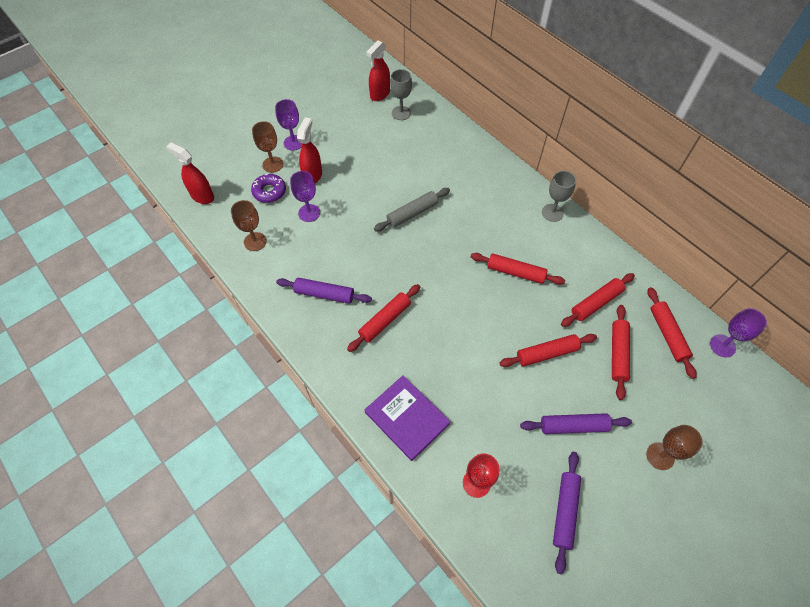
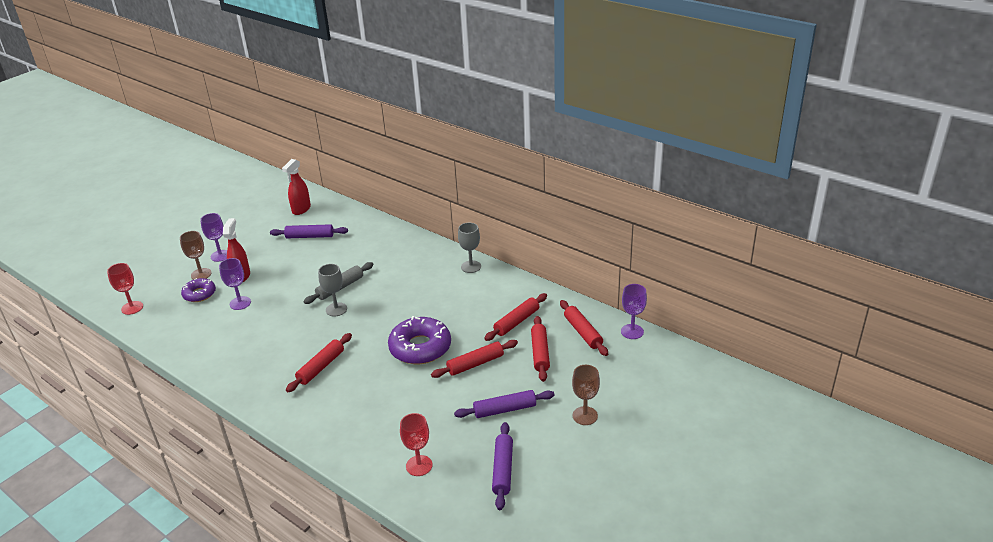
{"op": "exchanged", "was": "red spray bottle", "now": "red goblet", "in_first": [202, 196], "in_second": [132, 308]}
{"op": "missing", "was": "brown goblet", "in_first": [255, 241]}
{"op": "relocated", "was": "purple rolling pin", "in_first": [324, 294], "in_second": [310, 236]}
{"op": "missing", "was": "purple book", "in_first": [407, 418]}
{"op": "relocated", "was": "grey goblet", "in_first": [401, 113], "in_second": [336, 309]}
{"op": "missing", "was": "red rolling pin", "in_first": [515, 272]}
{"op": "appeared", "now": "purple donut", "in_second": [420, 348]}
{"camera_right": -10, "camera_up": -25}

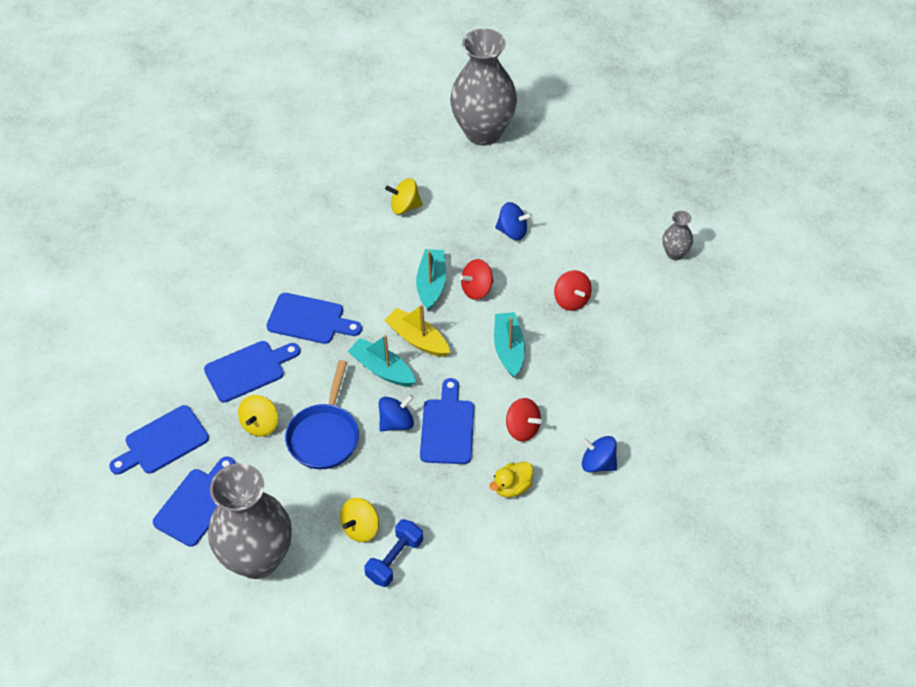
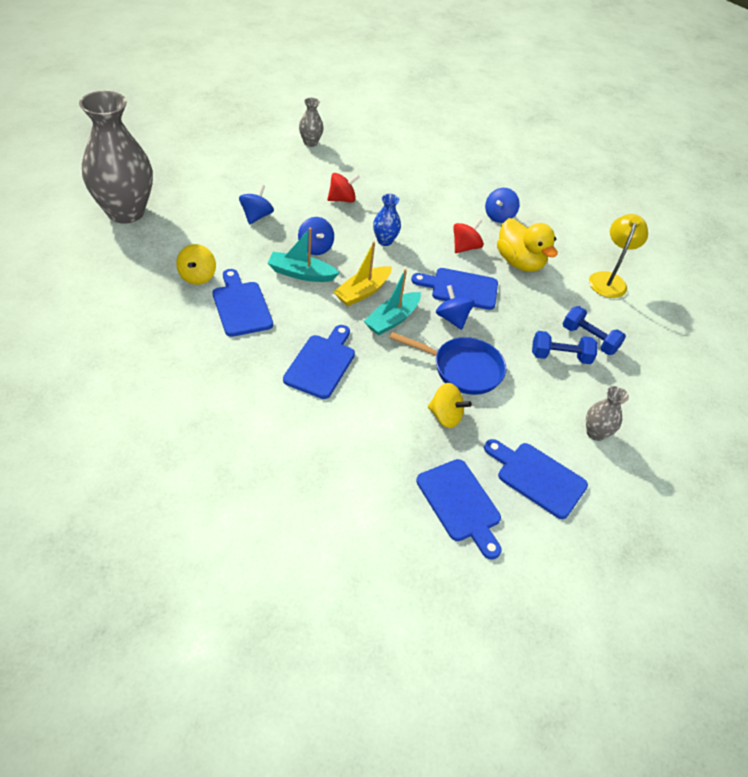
{"op": "relocated", "was": "blue cutting board", "in_first": [248, 370], "in_second": [241, 306]}
{"op": "size", "was": "grey vase", "in_first": [257, 558], "in_second": [595, 433], "ratio": 0.44}
{"op": "exchanged", "was": "yellow spinning top", "now": "blue dumbbell", "in_first": [360, 528], "in_second": [560, 356]}
{"op": "colour", "was": "red spinning top", "now": "blue spinning top", "in_first": [477, 289], "in_second": [315, 247]}
{"op": "size", "was": "yellow duck", "in_first": [512, 487], "in_second": [519, 262], "ratio": 1.71}
{"op": "exchanged", "was": "turquoise boat", "now": "blue vase", "in_first": [509, 349], "in_second": [384, 241]}
{"op": "appeared", "now": "yellow lamp", "in_second": [608, 279]}
{"camera_right": -90, "camera_up": -5}

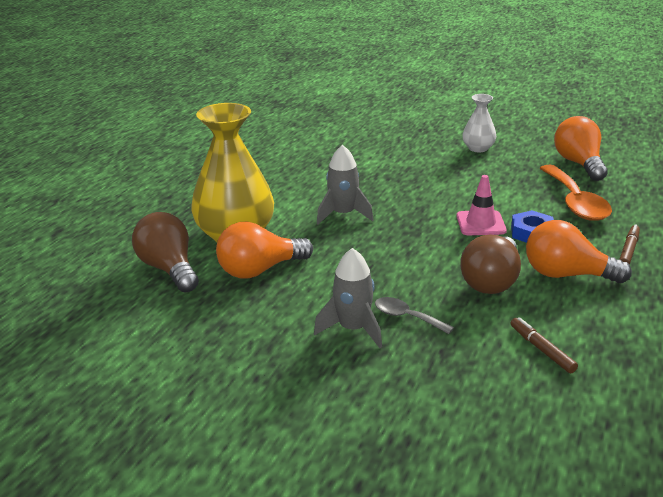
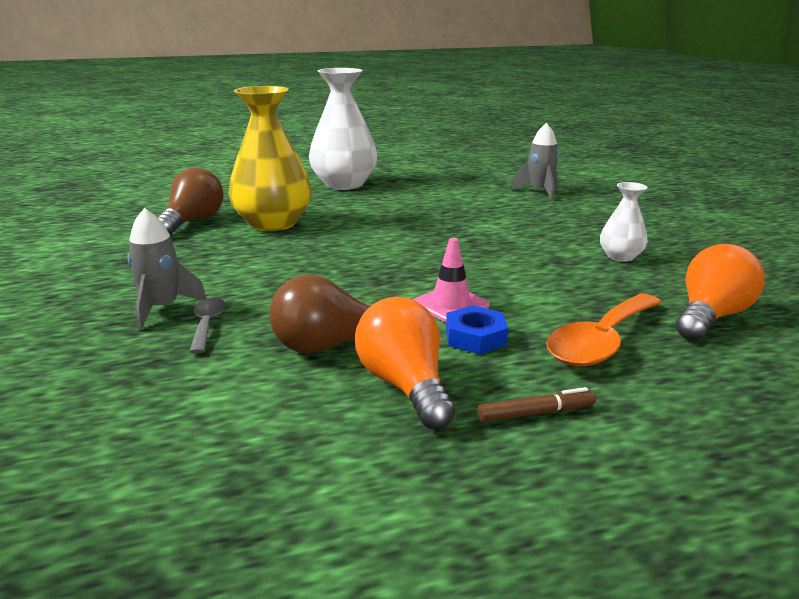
{"op": "missing", "was": "orange light bulb", "in_first": [260, 270]}
{"op": "relocated", "was": "grey rocket", "in_first": [343, 214], "in_second": [539, 191]}
{"op": "missing", "was": "brown marker", "in_first": [542, 350]}
{"op": "appeared", "now": "white vase", "in_second": [344, 184]}
{"camera_right": 50, "camera_up": -5}

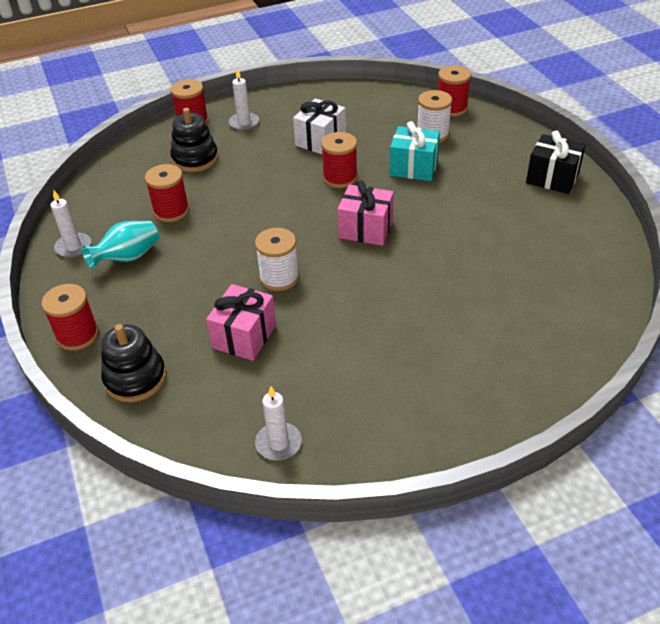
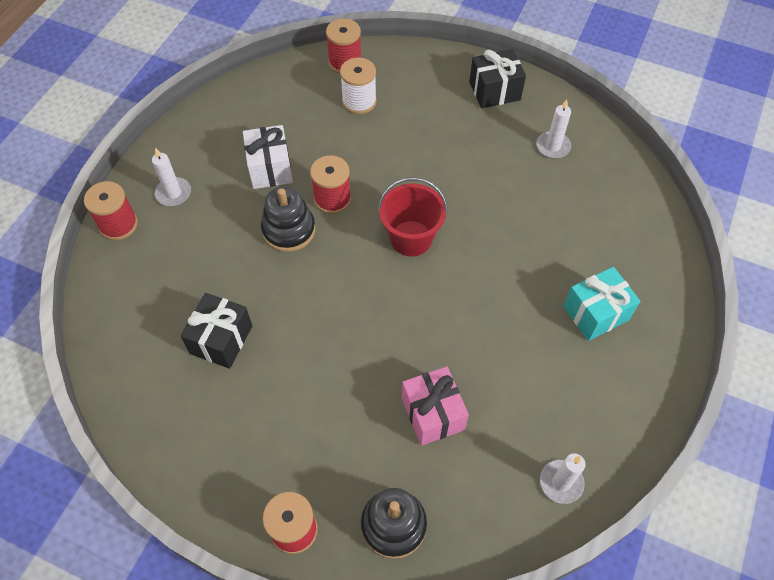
{"op": "relocated", "was": "white candle", "in_first": [73, 247], "in_second": [553, 146]}
{"op": "missing", "was": "turquoise vase", "in_first": [128, 258]}
{"op": "exchanged", "was": "red spool", "now": "black gift", "in_first": [171, 211], "in_second": [221, 339]}
{"op": "relocated", "was": "black stacking toy", "in_first": [195, 159], "in_second": [289, 230]}
{"op": "missing", "was": "white spool", "in_first": [279, 278]}
{"op": "exchanged", "was": "pink gift", "now": "red bucket", "in_first": [365, 229], "in_second": [411, 238]}
{"op": "relocated", "was": "turquoise gift", "in_first": [413, 167], "in_second": [595, 313]}
{"camera_right": -45, "camera_up": 15}

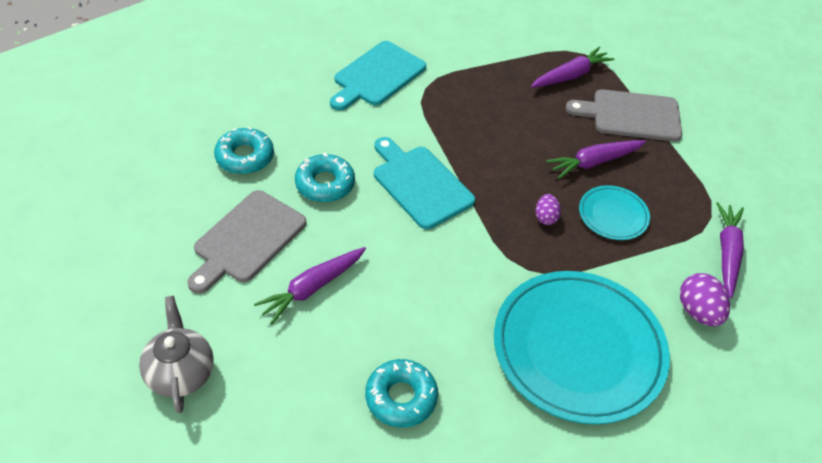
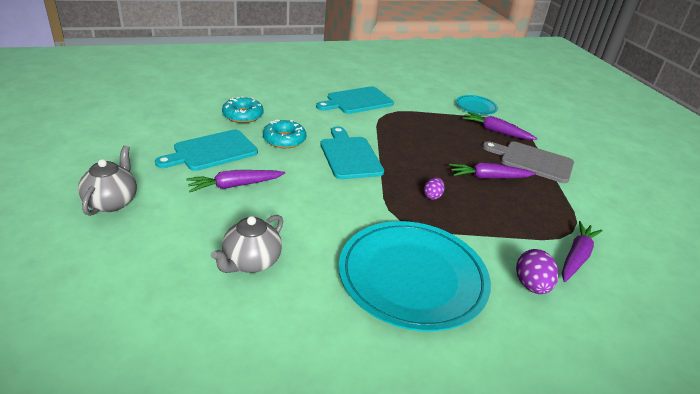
{"op": "colour", "was": "grey cutting board", "now": "turquoise cutting board", "in_first": [247, 239], "in_second": [212, 151]}
{"op": "exchanged", "was": "turquoise donut", "now": "grey teapot", "in_first": [401, 397], "in_second": [251, 262]}
{"op": "spun", "was": "purple carrot", "in_first": [570, 75], "in_second": [496, 131], "clockwise": -135}
{"op": "relocated", "was": "turquoise plate", "in_first": [613, 215], "in_second": [476, 107]}
{"camera_right": 20, "camera_up": -15}

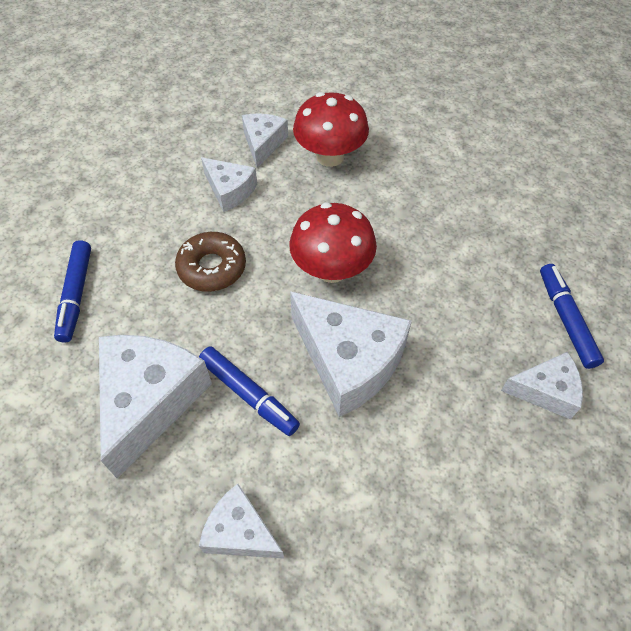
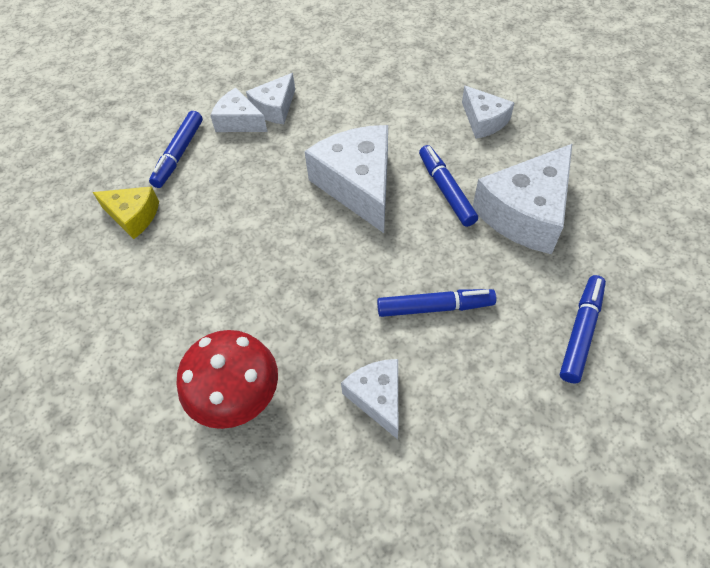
{"op": "exchanged", "was": "brown donut", "now": "blue marker", "in_first": [212, 267], "in_second": [435, 307]}
{"op": "relocated", "was": "white cheese", "in_first": [263, 144], "in_second": [275, 108]}
{"op": "missing", "was": "red mushroom", "in_first": [331, 269]}
{"op": "appeared", "now": "yellow cheese", "in_second": [133, 216]}
{"camera_right": -150, "camera_up": 0}

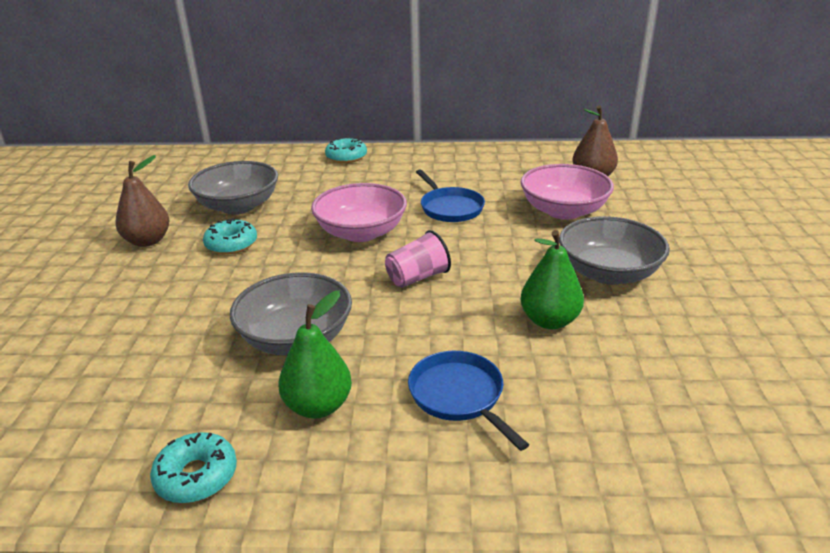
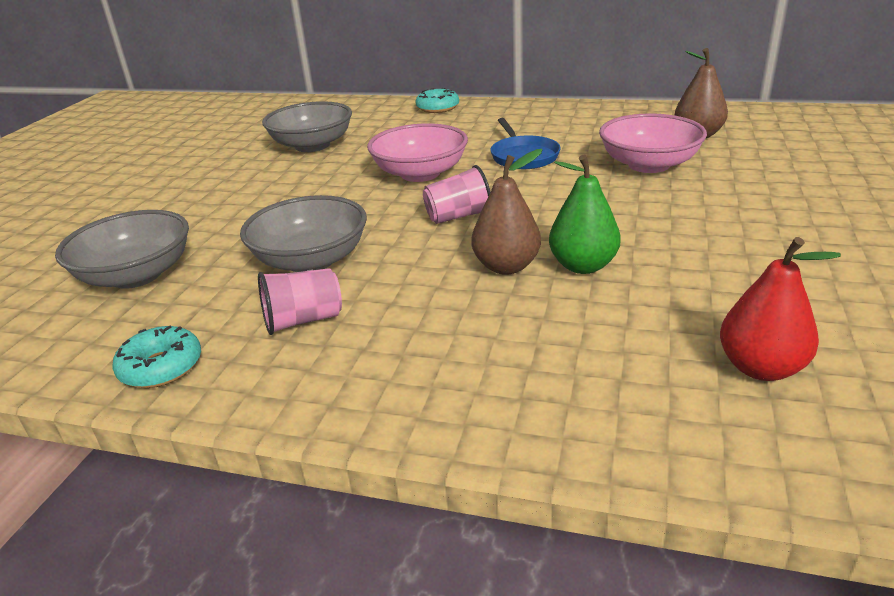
{"op": "relocated", "was": "brown pear", "in_first": [148, 241], "in_second": [506, 266]}
{"op": "missing", "was": "turquoise donut", "in_first": [231, 244]}
{"op": "exchanged", "was": "green pear", "now": "pink cup", "in_first": [318, 406], "in_second": [303, 320]}
{"op": "missing", "was": "blue pan", "in_first": [459, 396]}
{"op": "relocated", "was": "grey bowl", "in_first": [608, 273], "in_second": [136, 275]}
{"op": "appeared", "now": "red pear", "in_second": [761, 368]}
{"camera_right": 15, "camera_up": 0}

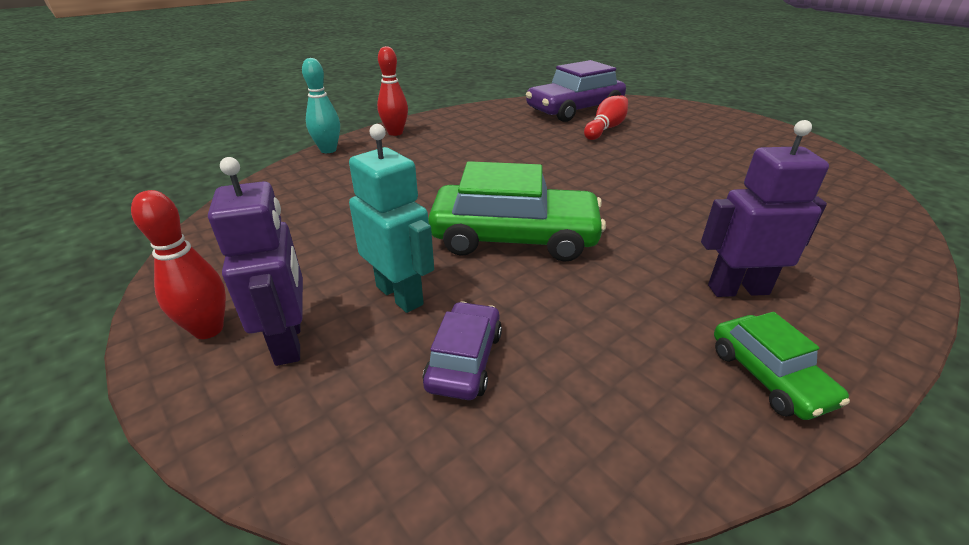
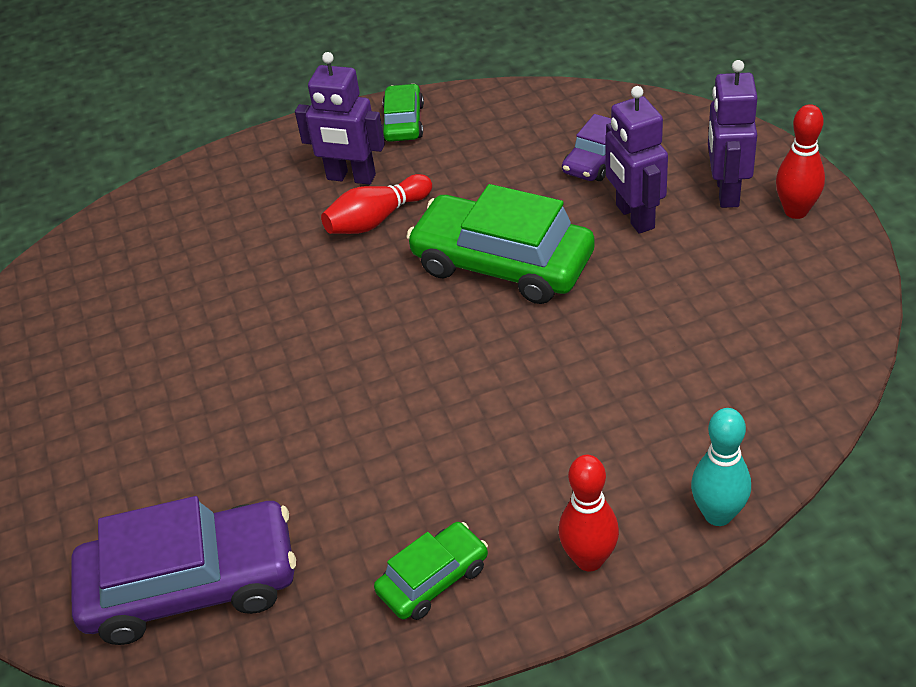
{"op": "colour", "was": "turquoise robot", "now": "purple robot", "in_first": [400, 295], "in_second": [634, 217]}
{"op": "relocated", "was": "red bowling pin", "in_first": [605, 129], "in_second": [377, 219]}
{"op": "appeared", "now": "green car", "in_second": [433, 579]}
{"camera_right": -155, "camera_up": 10}

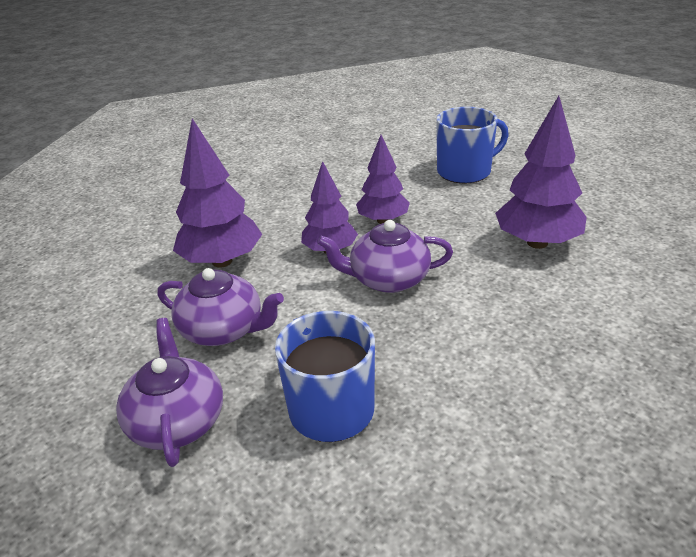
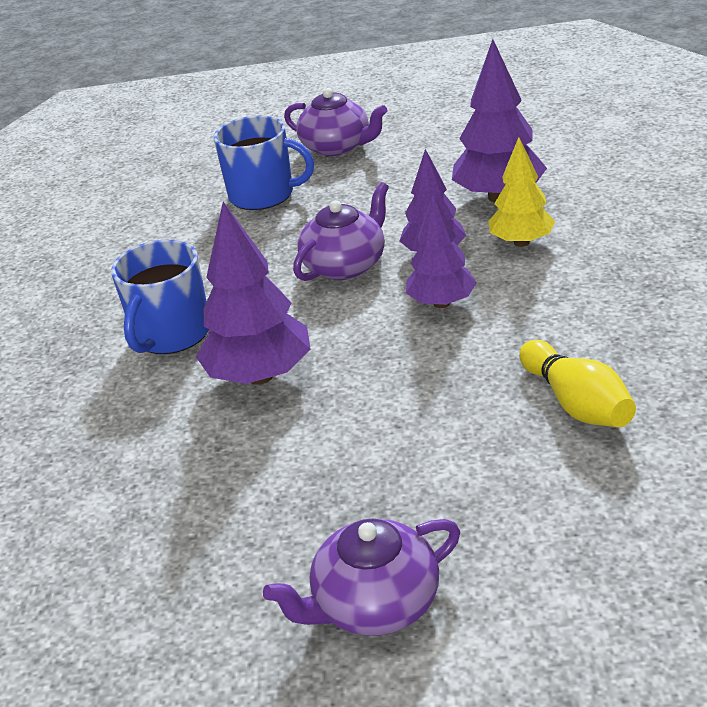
{"op": "relocated", "was": "purple teapot", "in_first": [223, 330], "in_second": [375, 604]}
{"op": "relocated", "was": "blue mug", "in_first": [465, 171], "in_second": [171, 334]}
{"op": "appeared", "now": "yellow tree", "in_second": [521, 242]}
{"op": "appeared", "now": "yellow bowling pin", "in_second": [576, 403]}
{"camera_right": 135, "camera_up": 0}

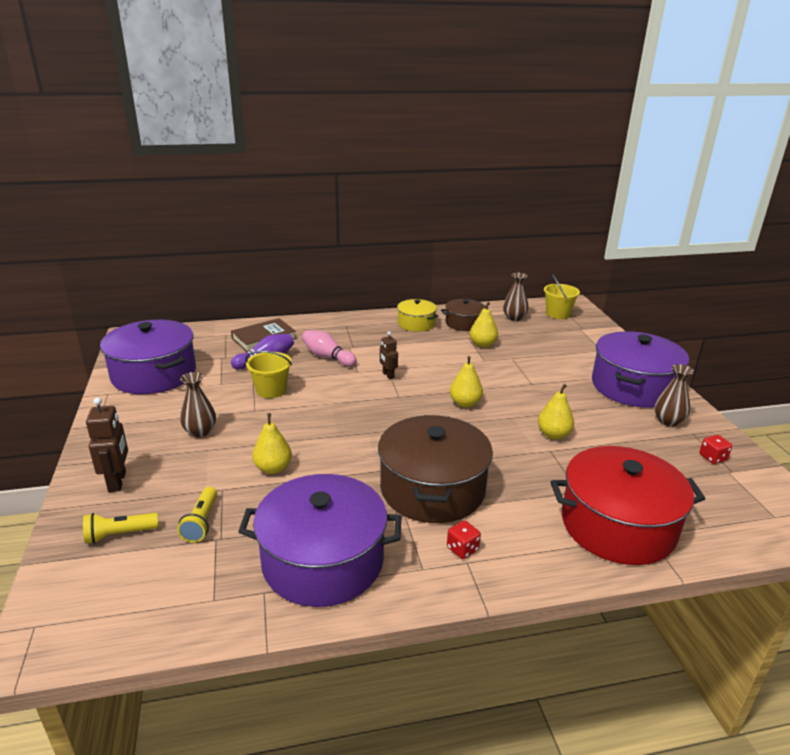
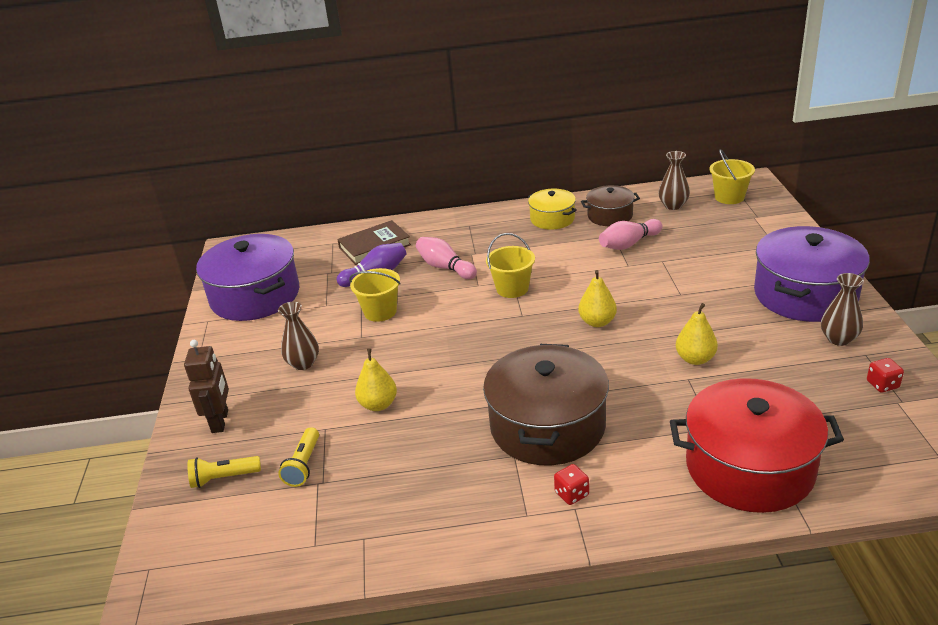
{"op": "missing", "was": "purple pot", "in_first": [323, 560]}
{"op": "exchanged", "was": "brown robot", "now": "yellow bucket", "in_first": [388, 375], "in_second": [512, 288]}
{"op": "exchanged", "was": "yellow pear", "now": "pink bowling pin", "in_first": [482, 344], "in_second": [629, 244]}
{"camera_right": 10, "camera_up": 5}

